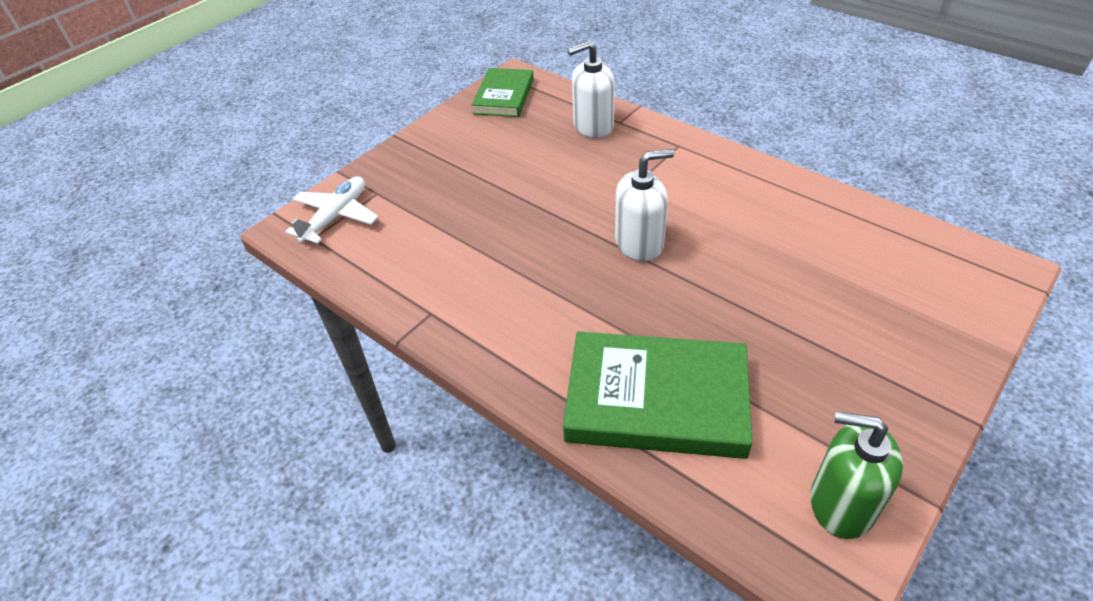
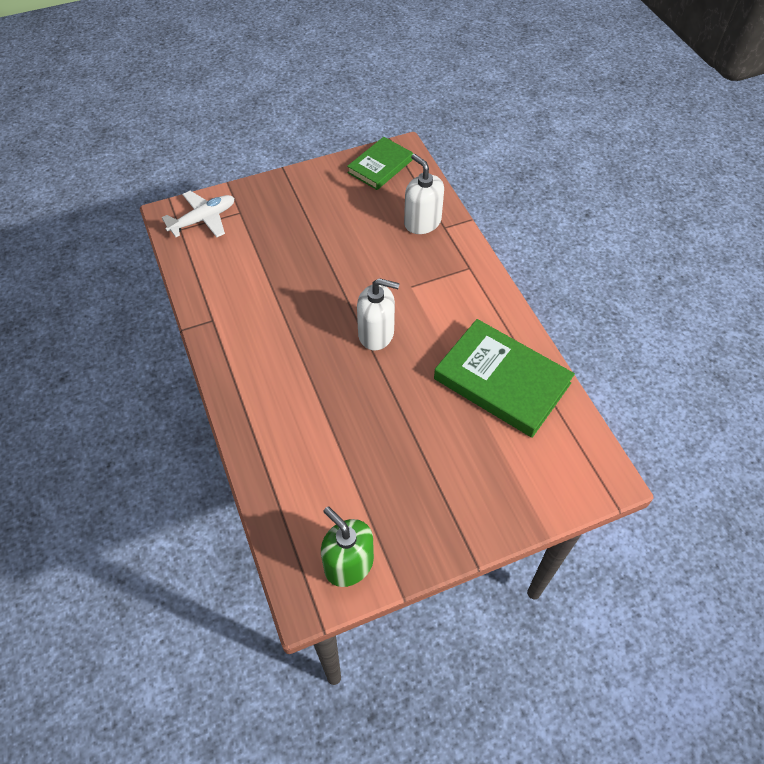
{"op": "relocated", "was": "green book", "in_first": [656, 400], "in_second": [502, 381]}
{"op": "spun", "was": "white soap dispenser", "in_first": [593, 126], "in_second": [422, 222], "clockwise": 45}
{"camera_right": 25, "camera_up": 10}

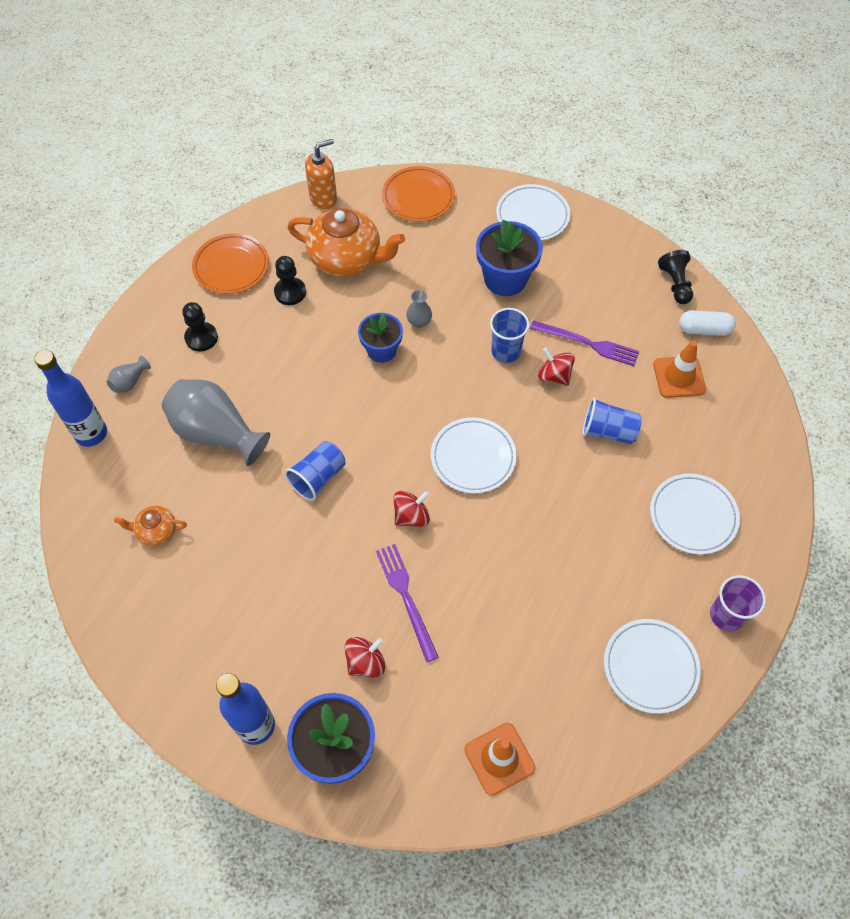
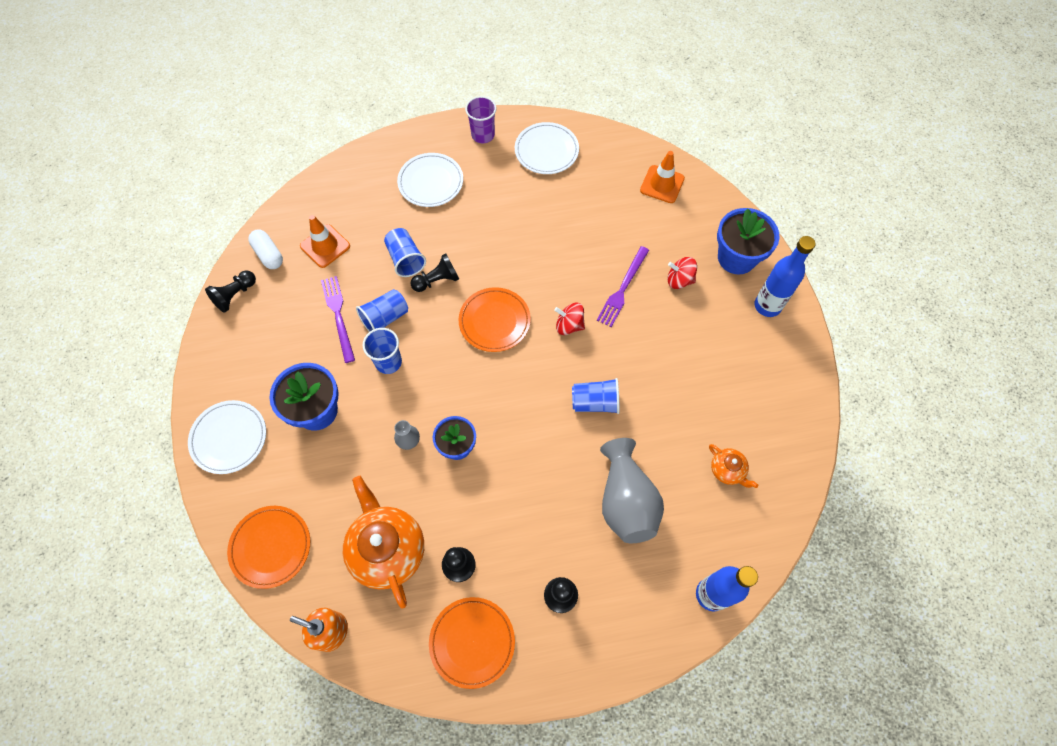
{"op": "missing", "was": "grey vase", "in_first": [130, 382]}
{"op": "colour", "was": "white plate", "now": "orange plate", "in_first": [473, 457], "in_second": [494, 321]}
{"op": "exchanged", "was": "red spinning top", "now": "blue cup", "in_first": [554, 376], "in_second": [385, 318]}
{"op": "appeared", "now": "black pawn", "in_second": [437, 280]}
{"camera_right": -130, "camera_up": 5}

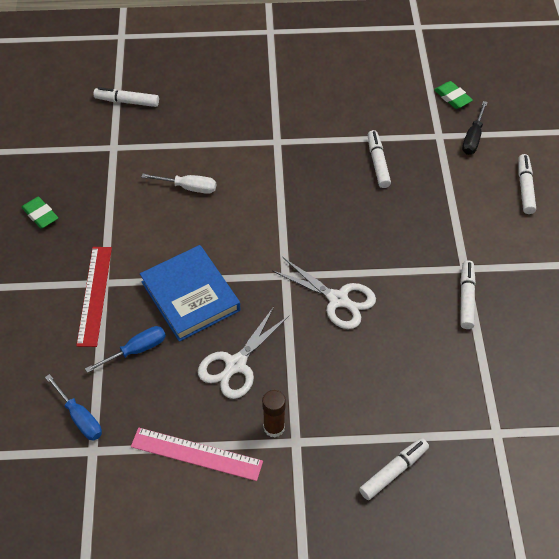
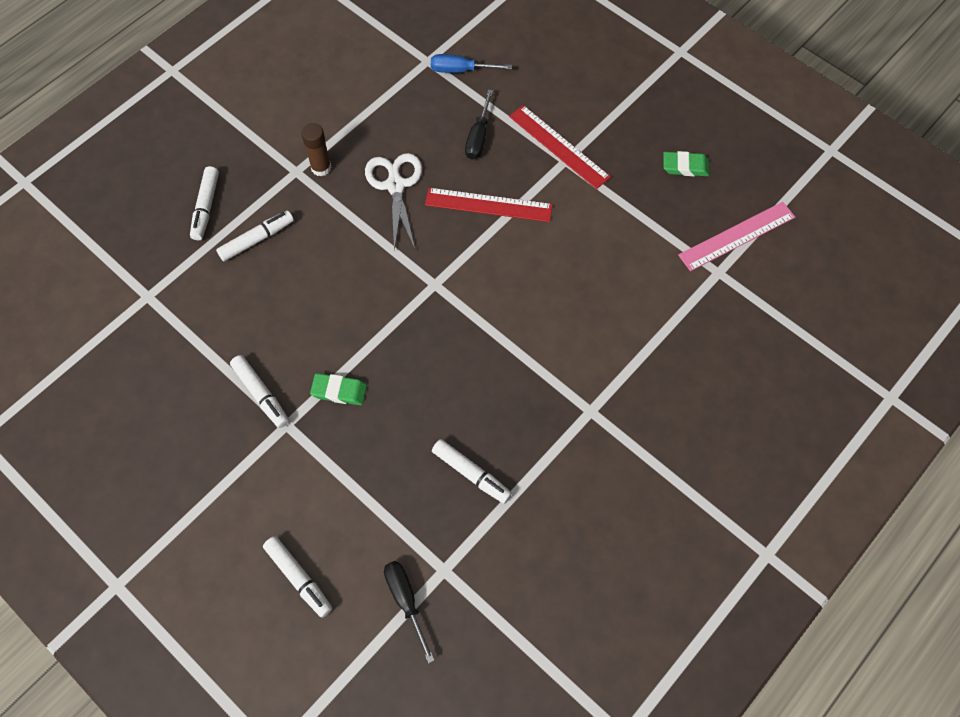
{"op": "colour", "was": "blue screwdriver", "now": "black screwdriver", "in_first": [137, 350], "in_second": [478, 137]}
{"op": "relocated", "was": "white marker", "in_first": [127, 101], "in_second": [257, 239]}
{"op": "relocated", "was": "pink ruler", "in_first": [196, 454], "in_second": [737, 236]}
{"op": "exchanged", "was": "blue book", "now": "red ruler", "in_first": [190, 296], "in_second": [488, 205]}
{"op": "missing", "was": "white screwdriver", "in_first": [189, 188]}
{"op": "missing", "was": "white scissors", "in_first": [338, 299]}
{"op": "relocated", "was": "green eraser", "in_first": [452, 97], "in_second": [339, 391]}
{"camera_right": 135, "camera_up": 10}

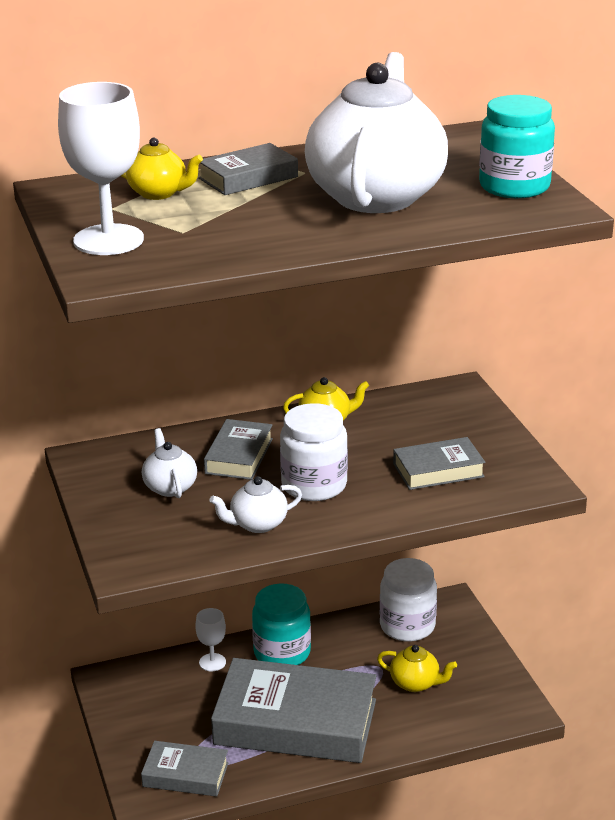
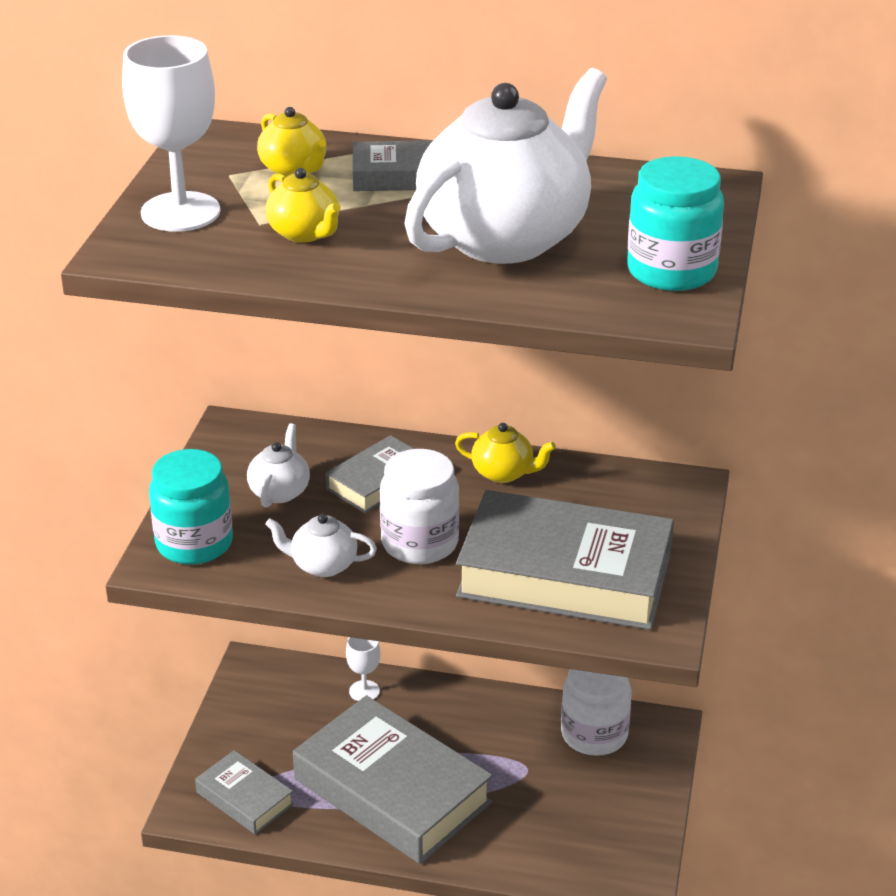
{"op": "relocated", "was": "turquoise jar", "in_first": [282, 653], "in_second": [194, 543]}
{"op": "relocated", "was": "yellow teapot", "in_first": [415, 683], "in_second": [305, 233]}
{"op": "size", "was": "grey book", "in_first": [438, 470], "in_second": [565, 574], "ratio": 2.02}
{"camera_right": 30, "camera_up": 5}

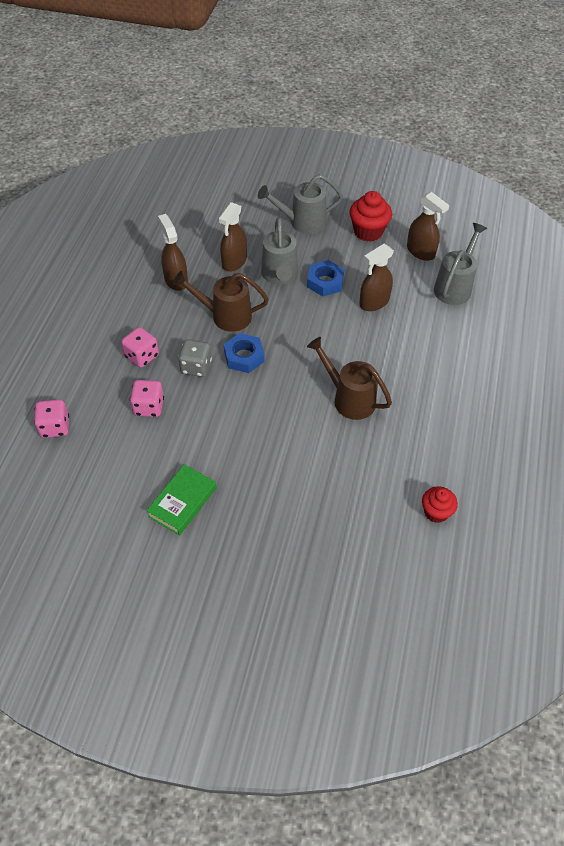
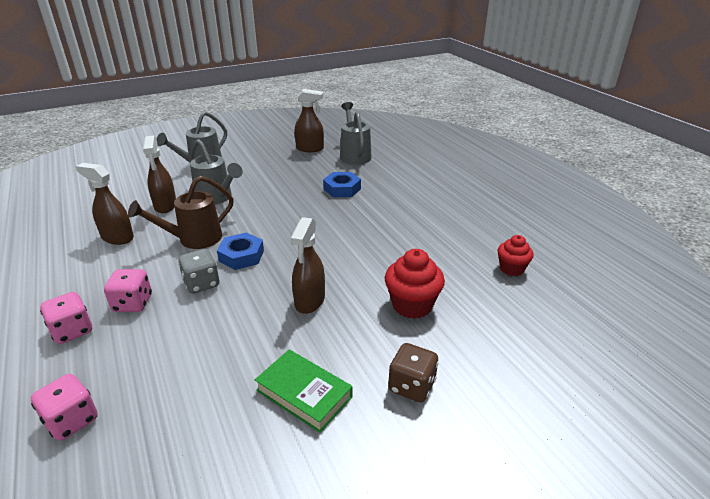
{"op": "relocated", "was": "pink dice", "in_first": [149, 407], "in_second": [72, 331]}
{"op": "spun", "was": "green book", "in_first": [182, 502], "in_second": [304, 394], "clockwise": -45}
{"op": "relocated", "was": "blue nut", "in_first": [325, 282], "in_second": [342, 189]}
{"op": "missing", "was": "brown watering can", "in_first": [349, 398]}
{"op": "relocated", "was": "red cupcake", "in_first": [368, 231], "in_second": [412, 305]}
{"op": "relocated", "was": "brown spray bottle", "in_first": [374, 302], "in_second": [309, 301]}
{"op": "appeared", "now": "brown dice", "in_second": [411, 386]}
{"camera_right": -40, "camera_up": -20}

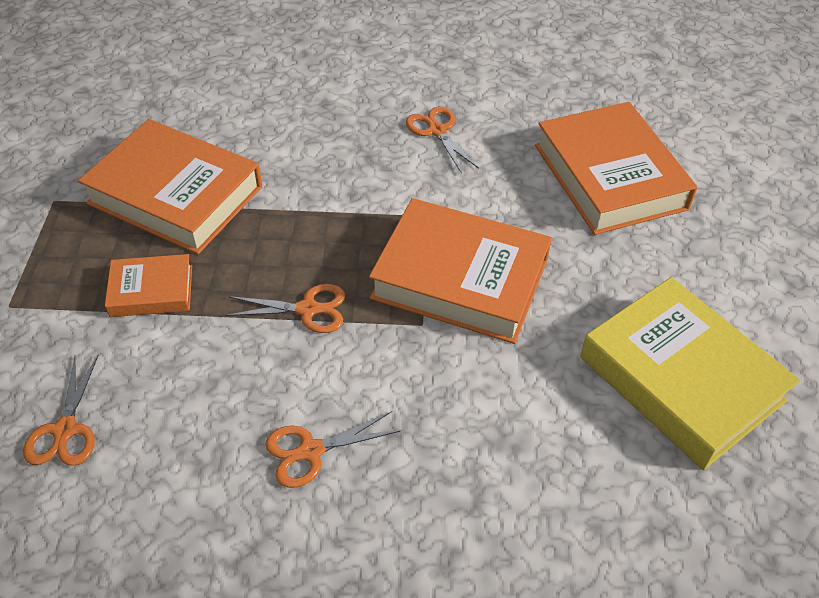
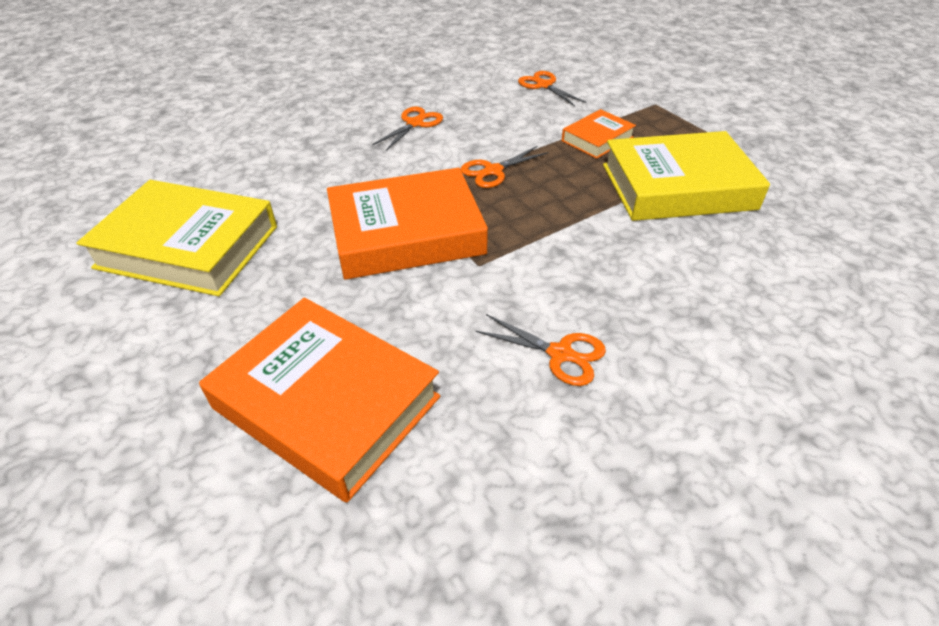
{"op": "colour", "was": "orange book", "now": "yellow book", "in_first": [175, 195], "in_second": [677, 186]}
{"camera_right": 145, "camera_up": -5}

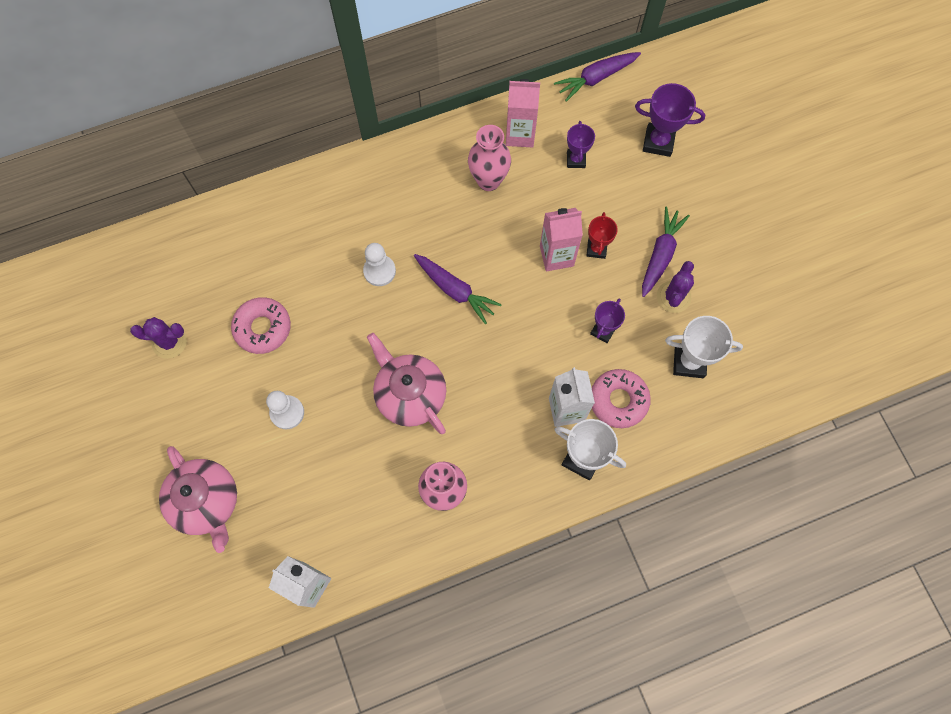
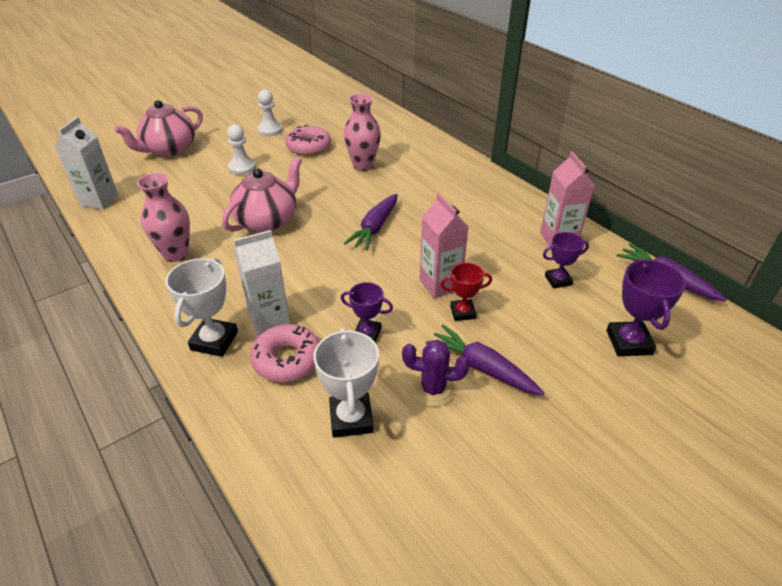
{"op": "missing", "was": "purple cactus", "in_first": [169, 342]}
{"op": "relocated", "was": "white pawn", "in_first": [379, 271], "in_second": [270, 130]}
{"op": "relocated", "was": "pink vase", "in_first": [488, 181], "in_second": [363, 165]}
{"op": "spun", "was": "purple carrot", "in_first": [660, 255], "in_second": [482, 368], "clockwise": -150}
{"camera_right": 75, "camera_up": -30}

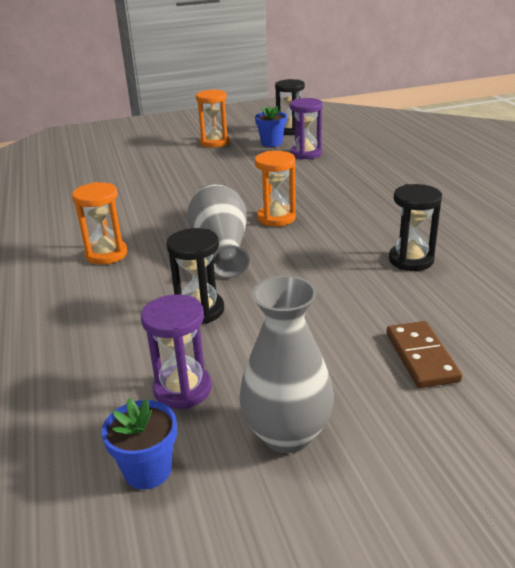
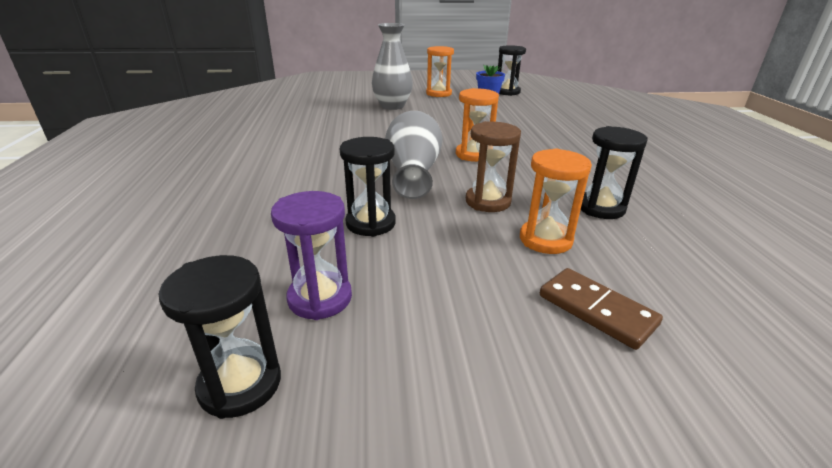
{"op": "relocated", "was": "orange hourglass", "in_first": [106, 254], "in_second": [545, 240]}
{"op": "exchanged", "was": "blue flower pot", "now": "black hourglass", "in_first": [148, 470], "in_second": [240, 384]}
{"op": "relocated", "was": "grey vase", "in_first": [287, 434], "in_second": [392, 106]}
{"op": "missing", "was": "purple hourglass", "in_first": [306, 154]}
{"op": "spun", "was": "brown domino", "in_first": [421, 357], "in_second": [596, 310], "clockwise": -45}
{"op": "appeared", "now": "brown hourglass", "in_second": [488, 201]}
{"camera_right": 10, "camera_up": 0}

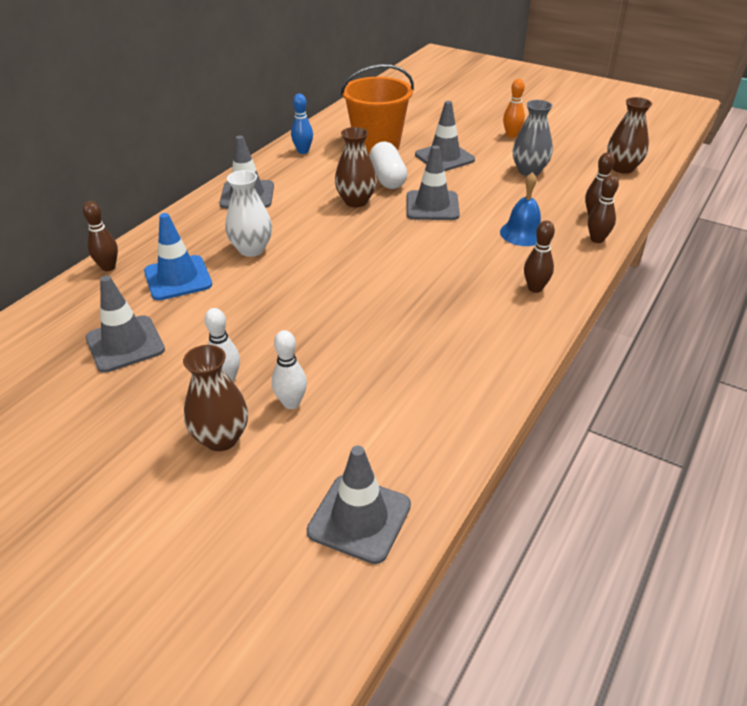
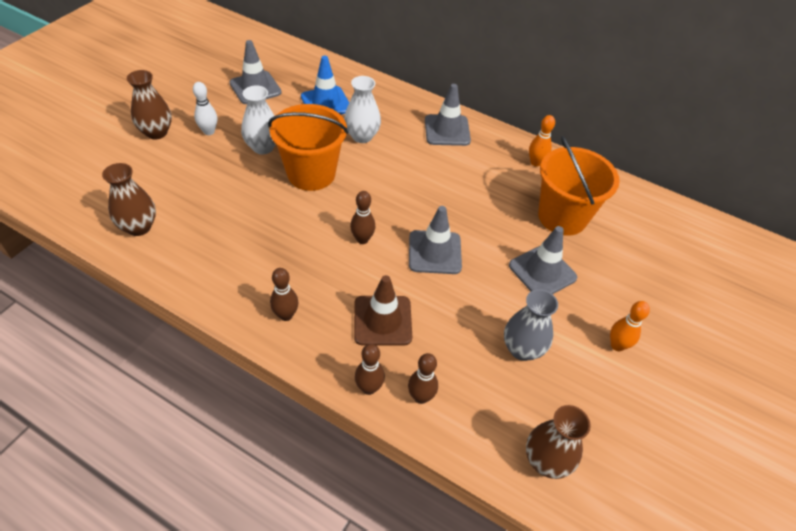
{"op": "relocated", "was": "brown bowling pin", "in_first": [108, 267], "in_second": [362, 239]}
{"op": "missing", "was": "white bowling pin", "in_first": [291, 403]}
{"op": "colour", "was": "blue bowling pin", "now": "orange bowling pin", "in_first": [303, 151], "in_second": [535, 163]}
{"op": "missing", "was": "grey traffic cone", "in_first": [359, 518]}
{"op": "relocated", "was": "brown vase", "in_first": [356, 201], "in_second": [139, 227]}
{"op": "missing", "was": "white capsule", "in_first": [388, 178]}
{"op": "exchanged", "was": "blue bell", "now": "brown traffic cone", "in_first": [522, 233], "in_second": [382, 320]}
{"op": "appeared", "now": "white vase", "in_second": [263, 147]}
{"op": "appeared", "now": "orange bucket", "in_second": [311, 174]}
{"camera_right": 85, "camera_up": 10}

